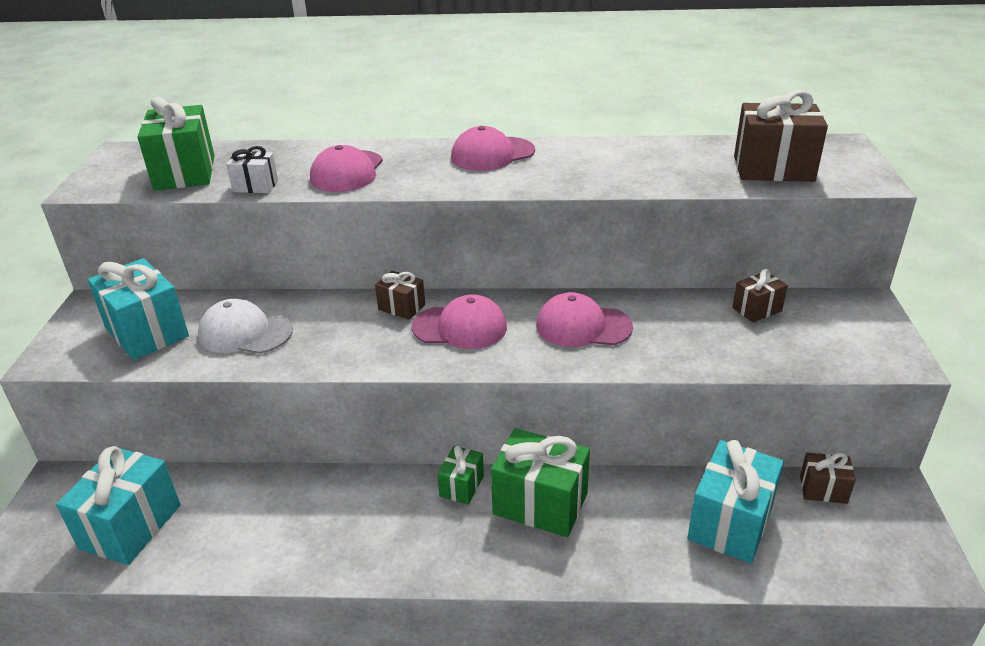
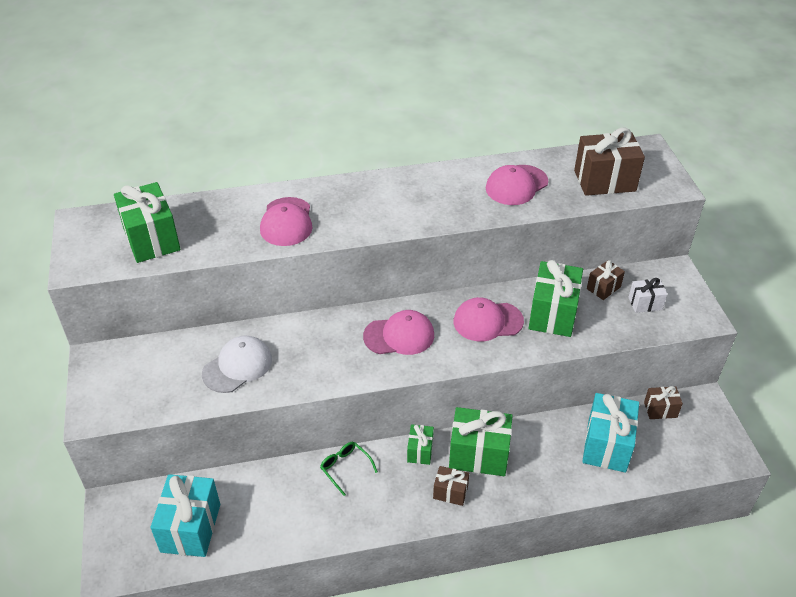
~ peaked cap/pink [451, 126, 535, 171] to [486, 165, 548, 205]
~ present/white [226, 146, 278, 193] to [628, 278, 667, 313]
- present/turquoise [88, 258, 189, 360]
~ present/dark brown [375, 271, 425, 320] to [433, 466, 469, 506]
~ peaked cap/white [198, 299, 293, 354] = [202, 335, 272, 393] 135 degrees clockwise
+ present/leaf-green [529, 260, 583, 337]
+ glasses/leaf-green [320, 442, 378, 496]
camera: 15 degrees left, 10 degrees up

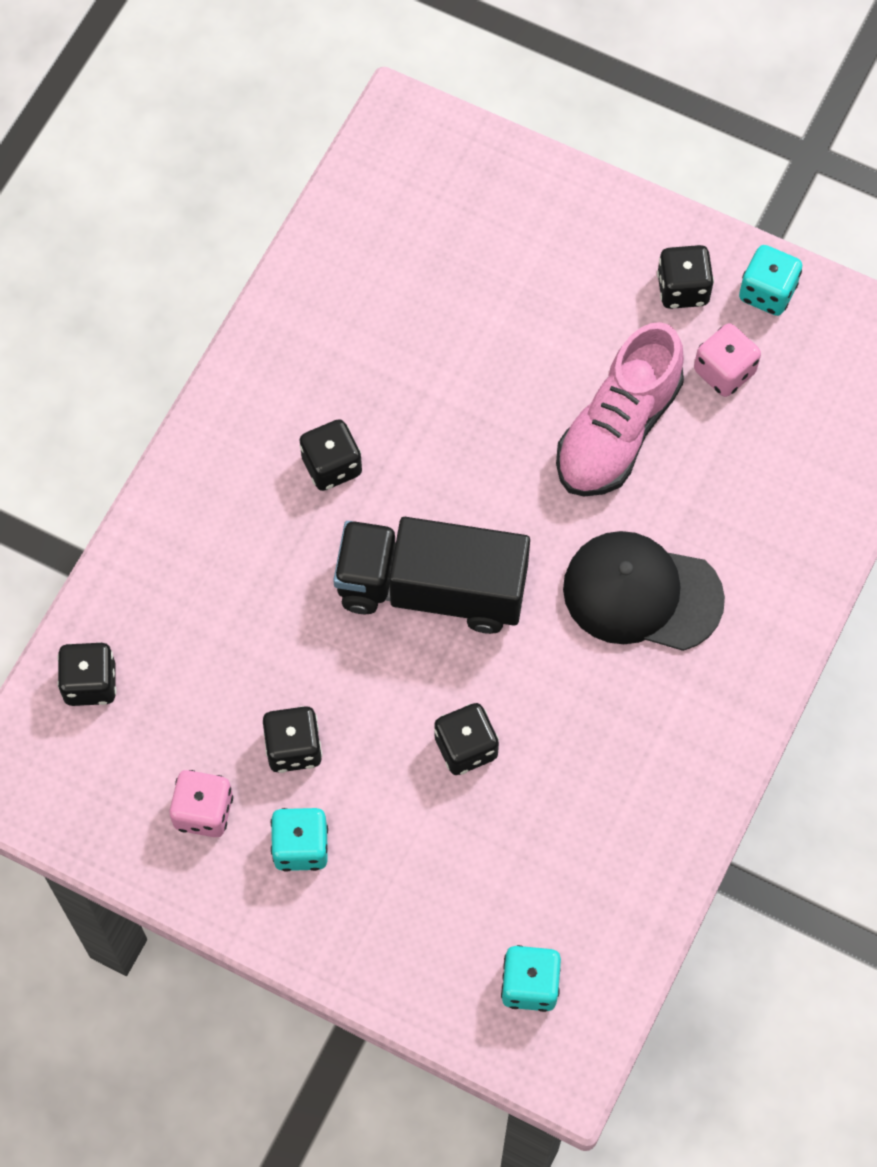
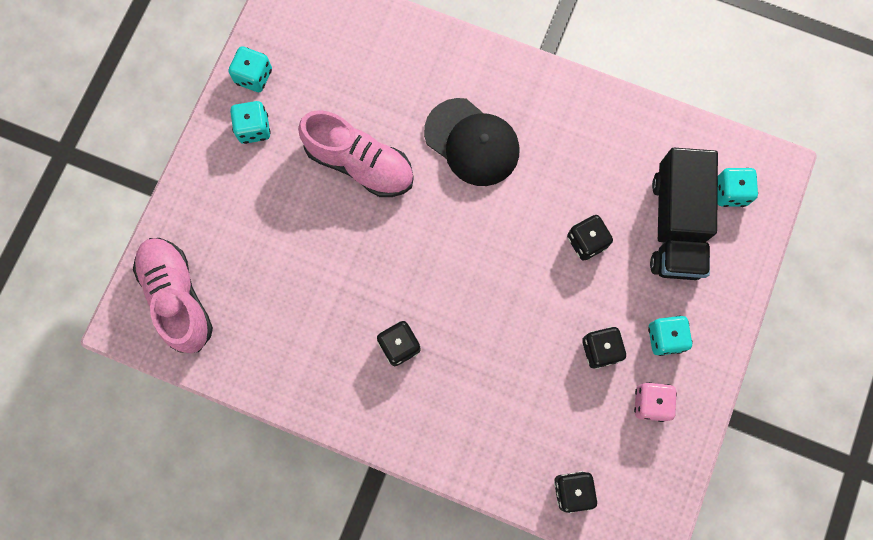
~ die/jet-black [657, 245, 714, 309] to die/turquoise [230, 101, 271, 144]
- die/pink [694, 323, 761, 397]
~ toy truck/jet-black [333, 517, 530, 634] to [650, 148, 718, 280]
~ peaked cap/jet-black [563, 531, 725, 651] = [424, 98, 519, 186] 60 degrees counterclockwise
+ shoe/pink [133, 238, 213, 353]
camera: 95 degrees left, 10 degrees up

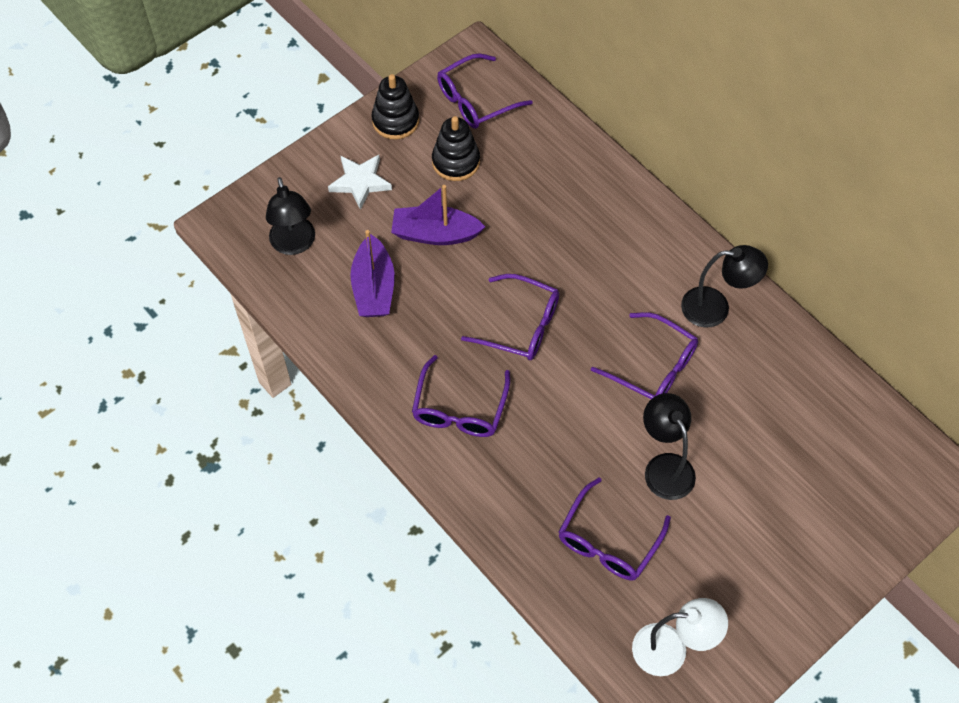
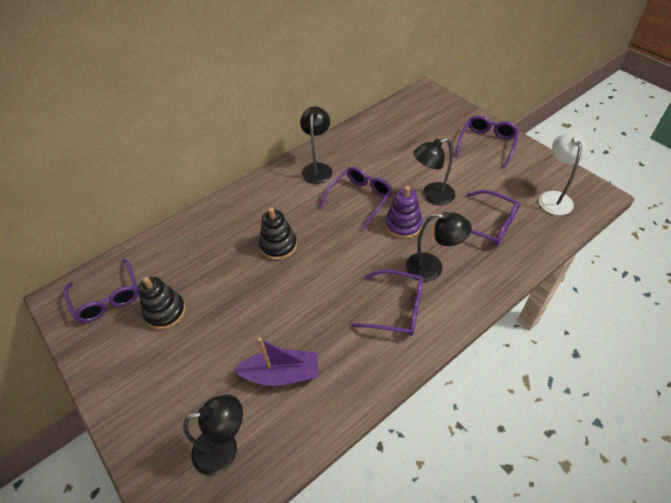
~ stacking rings/jet-black [372, 74, 419, 139] to [259, 208, 297, 260]
- star/white [328, 155, 392, 210]
- boat/violet [391, 185, 485, 245]
~ glasses/violet [461, 274, 559, 360] to [456, 115, 519, 168]
+ stacking rings/violet [385, 186, 422, 239]
+ lamp/jet-black [406, 212, 472, 282]
camera: 85 degrees left, 10 degrees down

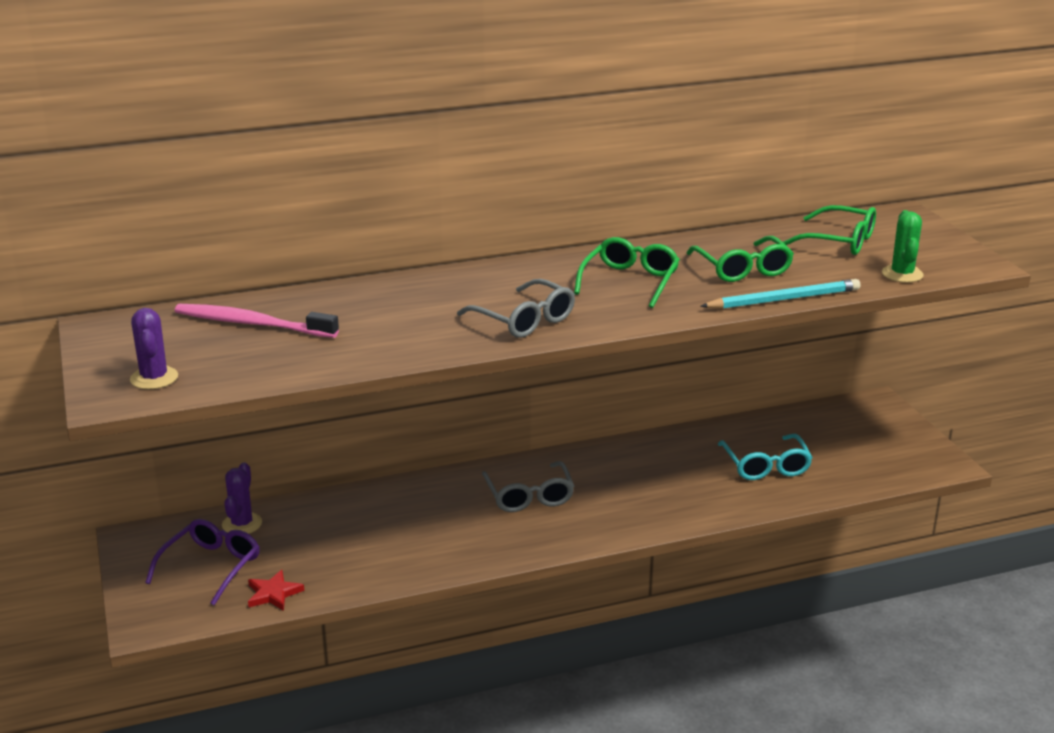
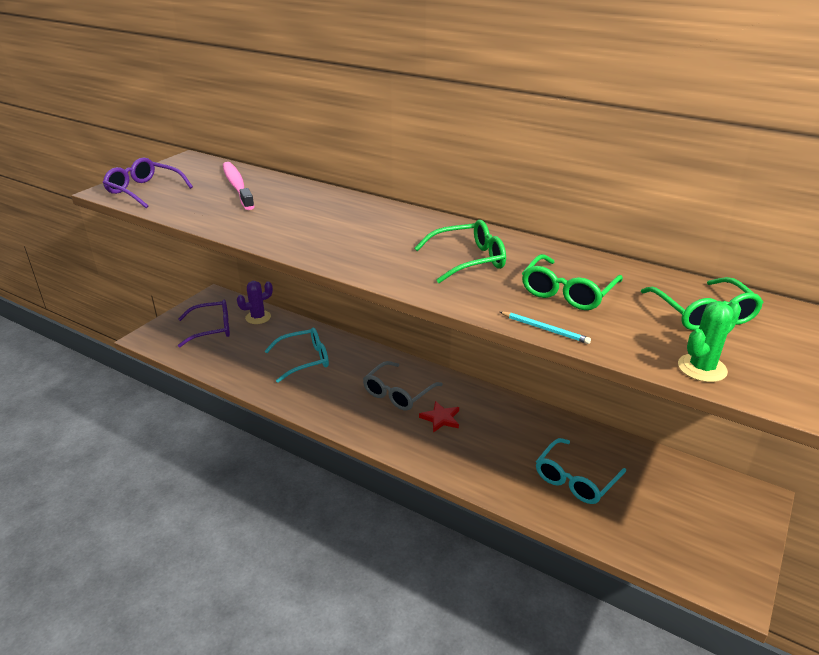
- glasses/gray [457, 279, 575, 338]
~ wooden pencil/turquoise [700, 279, 860, 309] = [500, 312, 591, 344] x0.55
~ cactus/violet [130, 308, 178, 389] to glasses/violet [103, 158, 193, 208]
~ star/red [248, 570, 304, 611] to [419, 401, 459, 433]
+ glasses/turquoise [265, 328, 329, 383]
camera: 50 degrees right, 5 degrees up

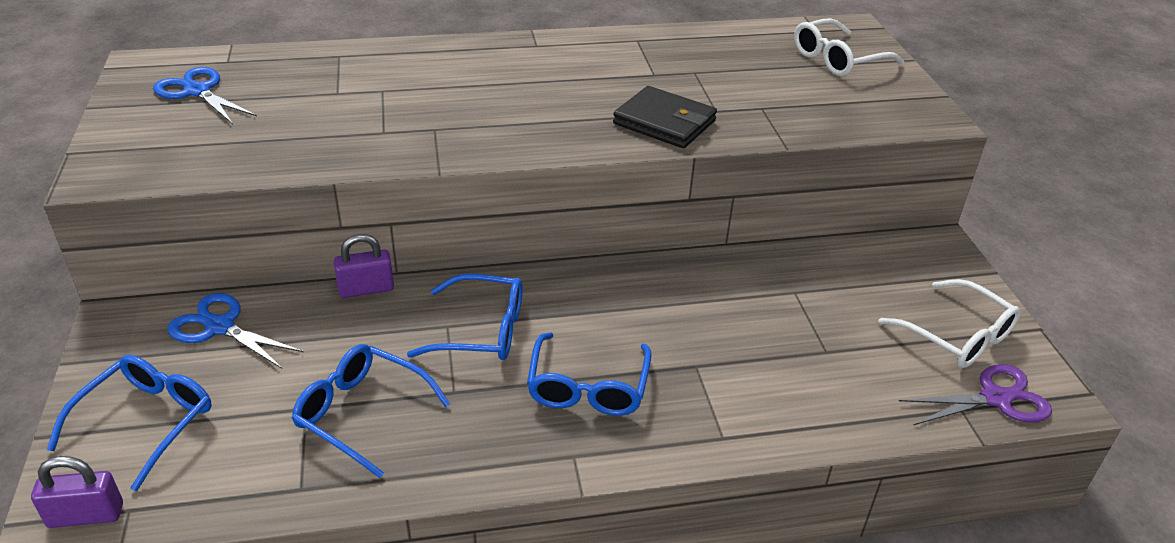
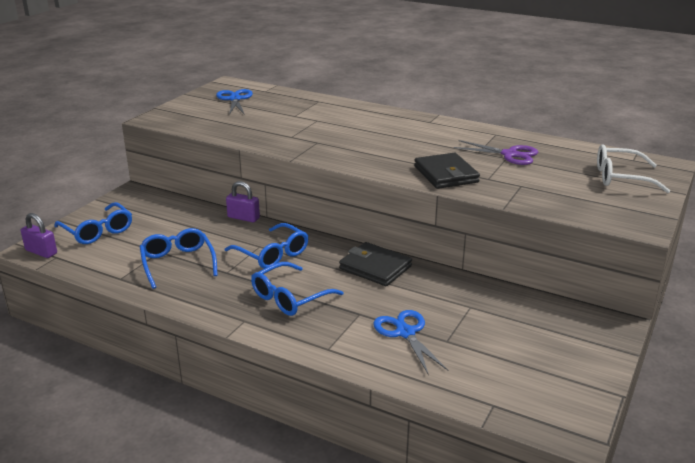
- glasses/white [879, 279, 1021, 368]
~ shears/royal blue [168, 293, 304, 369] to [373, 310, 448, 375]
~ glasses/royal blue [47, 355, 212, 491] = [54, 202, 132, 244] 75 degrees clockwise
~ shears/violet [899, 364, 1052, 425] to [454, 140, 538, 165]
+ wallet/jet-black [339, 242, 412, 286]
camera: 40 degrees right, 10 degrees down

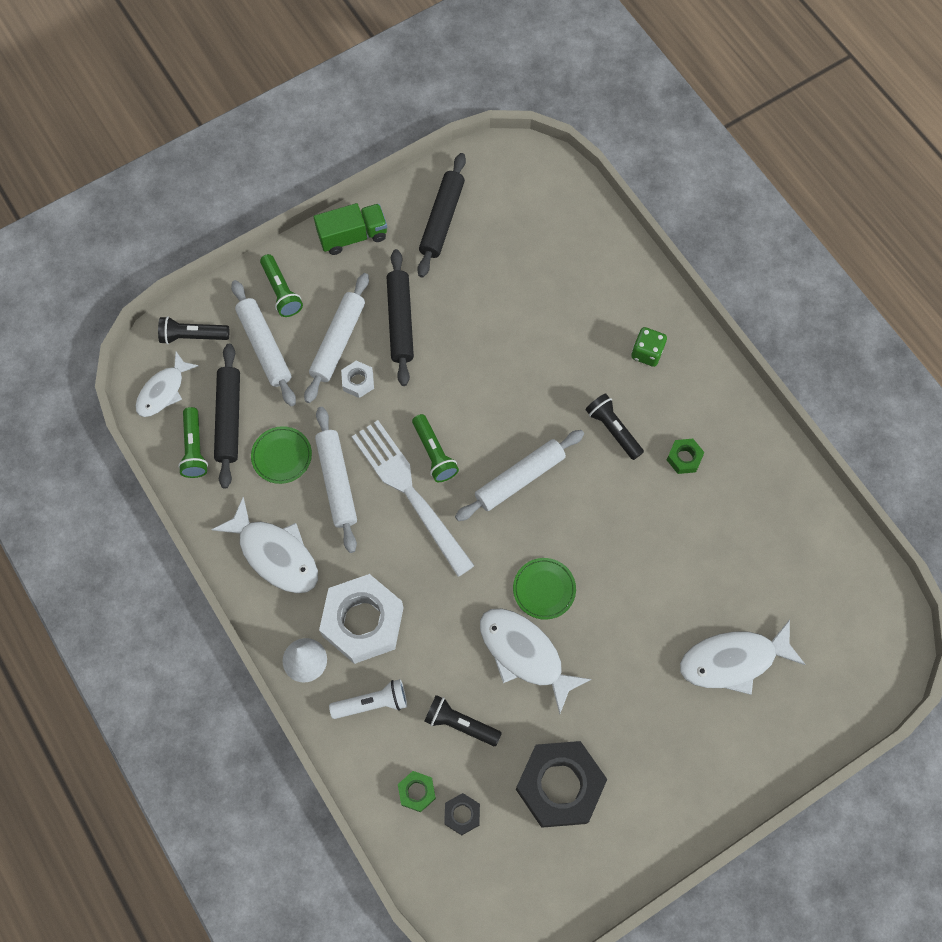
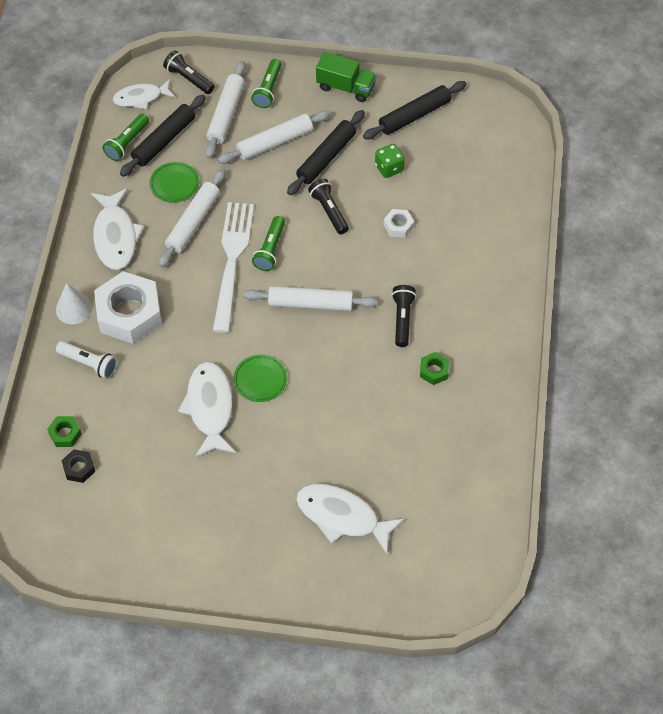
~ die/leaf-green [631, 327, 667, 367] to [375, 144, 405, 178]
~ hexagon nut/white [341, 361, 374, 398] to [384, 209, 414, 238]
~ torch/jet-black [424, 695, 502, 746] to [308, 179, 349, 234]
- hexagon nut/jet-black [516, 741, 607, 828]
camera: 40 degrees right, 10 degrees down

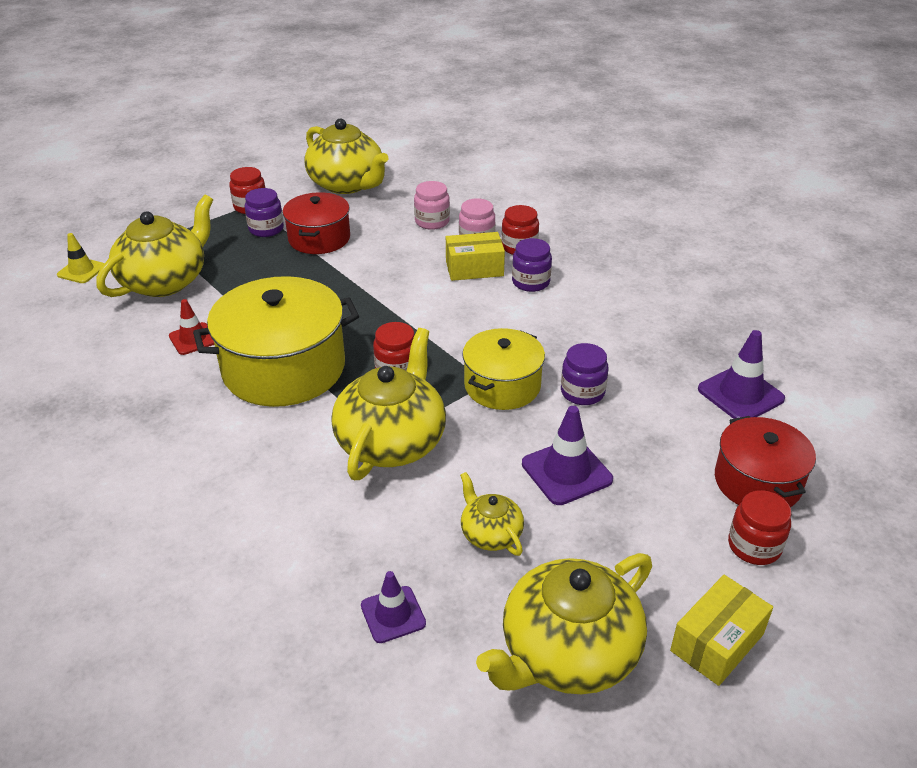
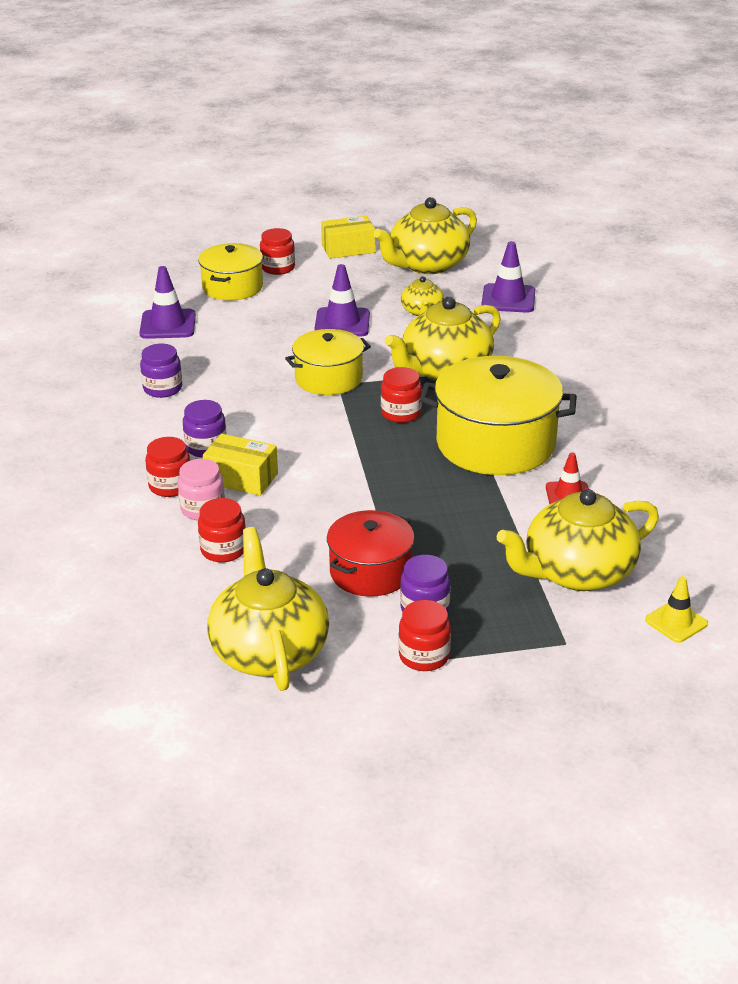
~ jar/pink [414, 181, 450, 230] to jar/red [198, 498, 246, 562]
~ jar/violet [561, 343, 609, 405] to [140, 344, 182, 398]
~ pot/red [715, 416, 816, 507] to pot/yellow [198, 243, 263, 301]
~ tea pot/yellow [476, 553, 652, 694] = [373, 197, 477, 274] 150 degrees clockwise
~ safety cone/violet [361, 571, 426, 643] = [481, 241, 535, 313] x1.53
camera: 150 degrees left, 5 degrees down

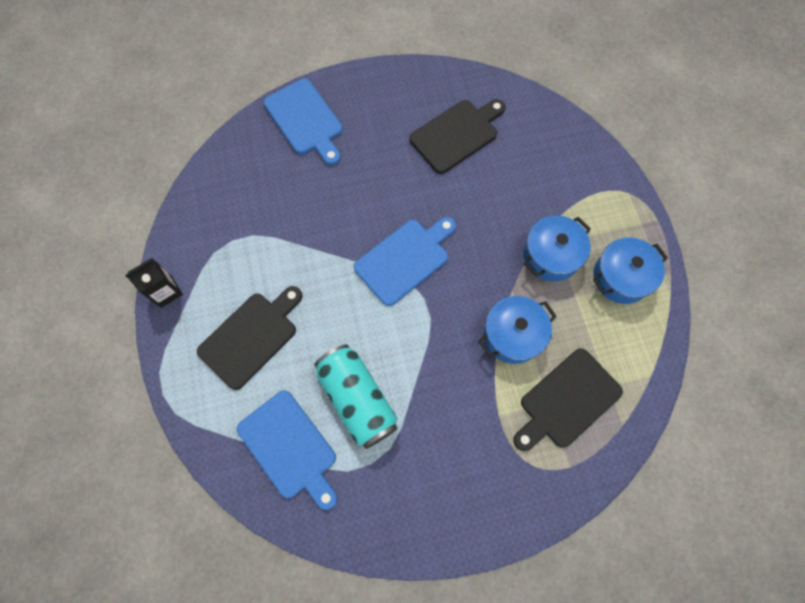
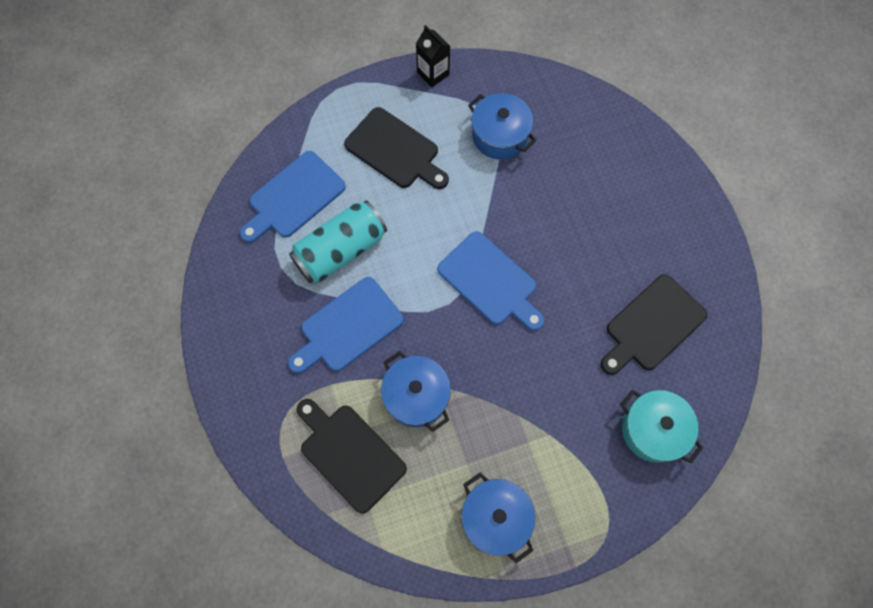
~ bread board/royal blue [264, 78, 343, 165] to [288, 277, 404, 373]
~ bread board/jet-black [409, 99, 506, 174] = [601, 274, 707, 375] 90 degrees clockwise
~ pot/royal blue [524, 216, 591, 282] to [468, 93, 537, 160]
+ pot/turquoise [620, 390, 703, 463]
camera: 85 degrees right, 0 degrees up

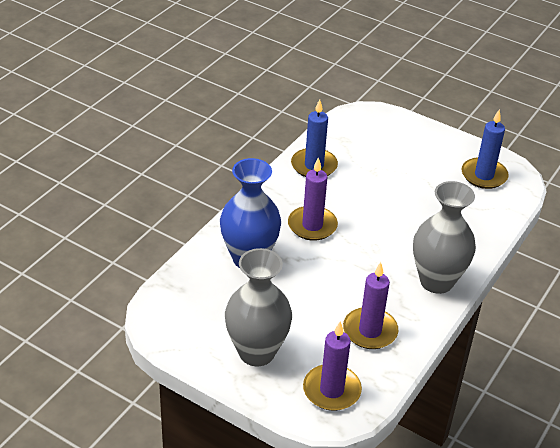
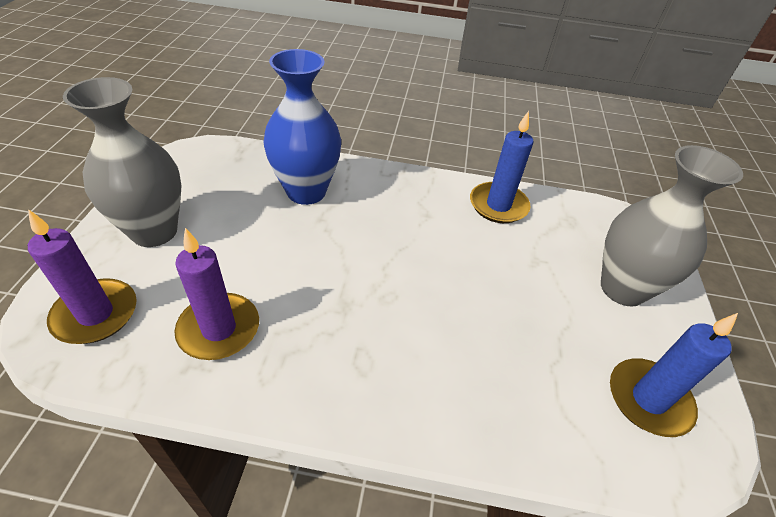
- candle/violet [288, 157, 338, 241]
~ tall vase/gray [413, 181, 476, 294] to [601, 145, 743, 307]
camera: 65 degrees right, 5 degrees up

